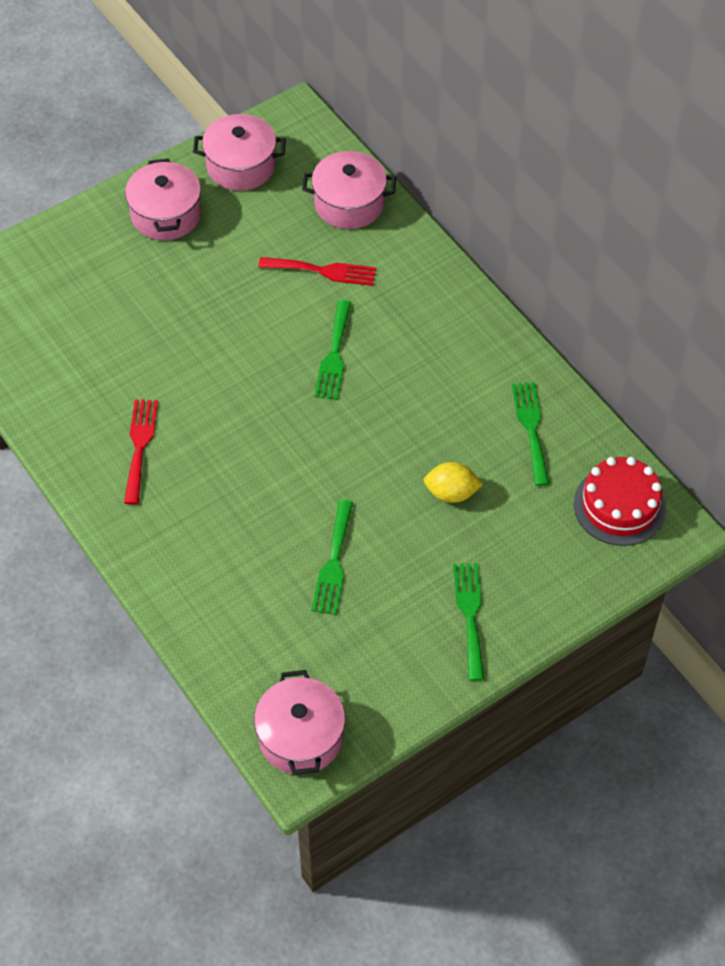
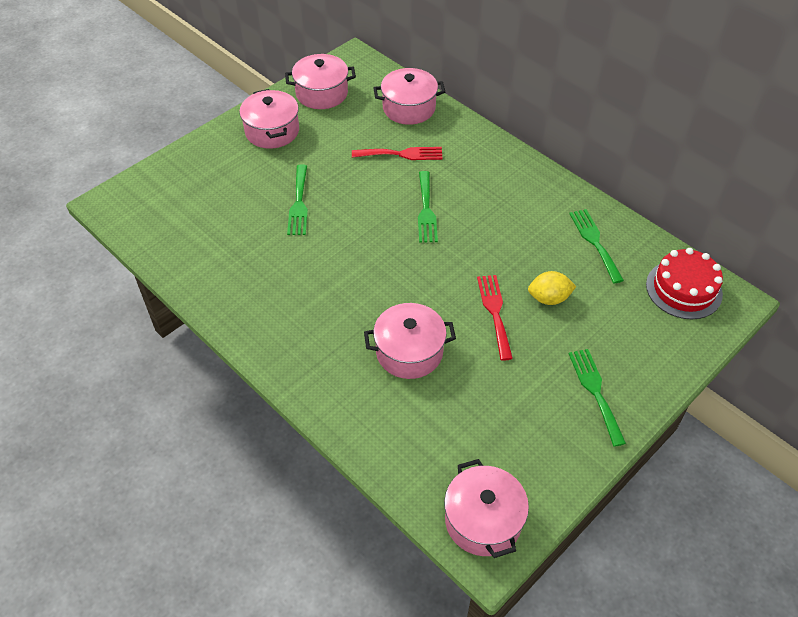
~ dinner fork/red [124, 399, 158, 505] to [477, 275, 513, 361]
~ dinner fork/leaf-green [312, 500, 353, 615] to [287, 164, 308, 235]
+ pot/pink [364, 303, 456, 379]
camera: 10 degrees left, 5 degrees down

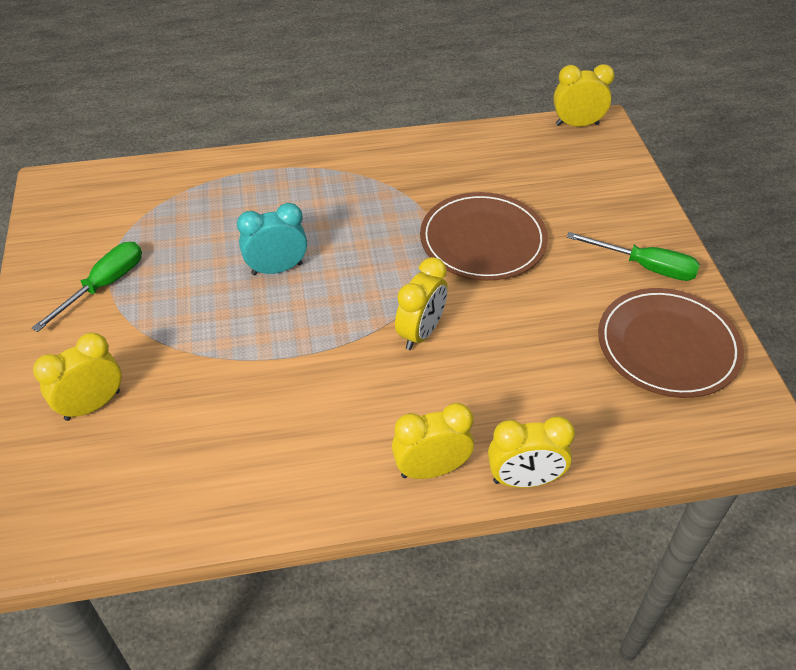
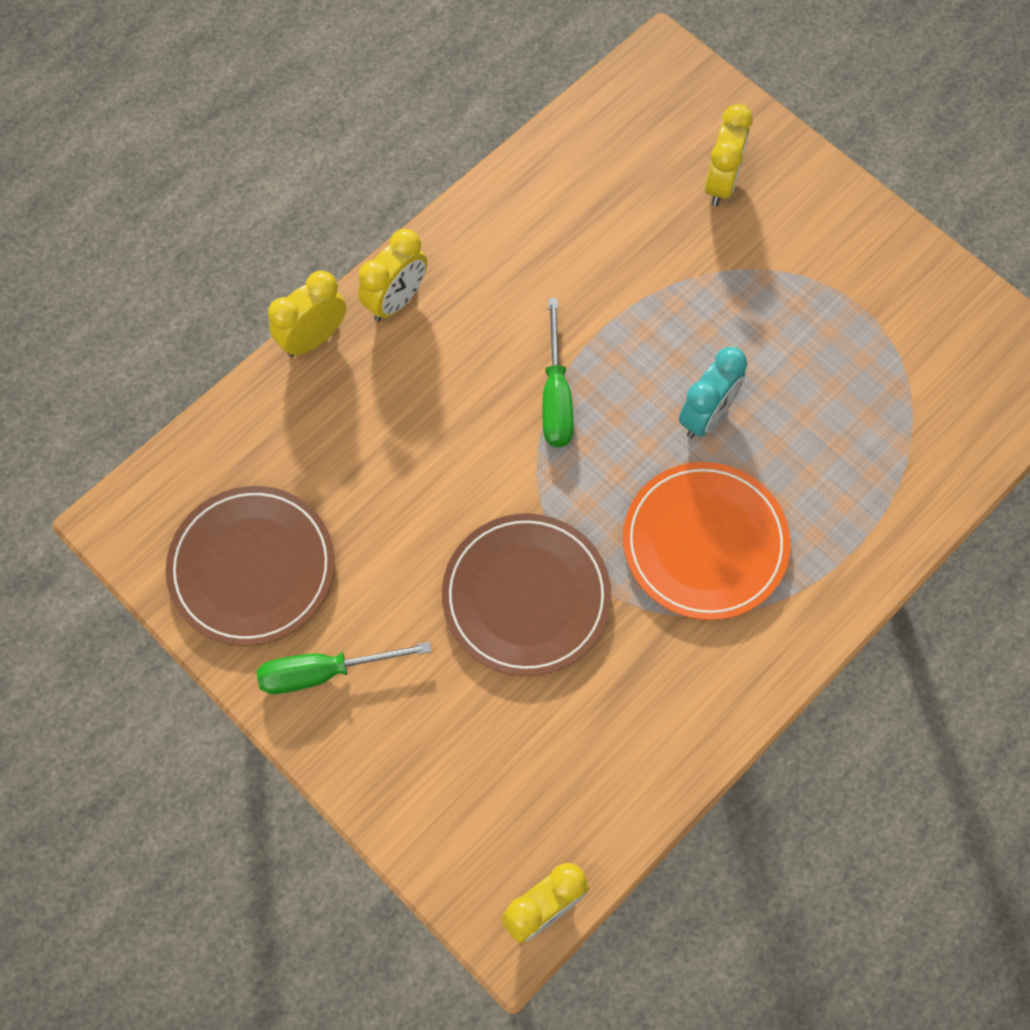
~ hand screwdriver/leaf-green [32, 242, 142, 332] to [542, 298, 574, 447]
- clock/yellow [395, 257, 448, 350]
+ flat dish/orange-coloured [623, 462, 790, 620]
camera: 145 degrees right, 20 degrees up

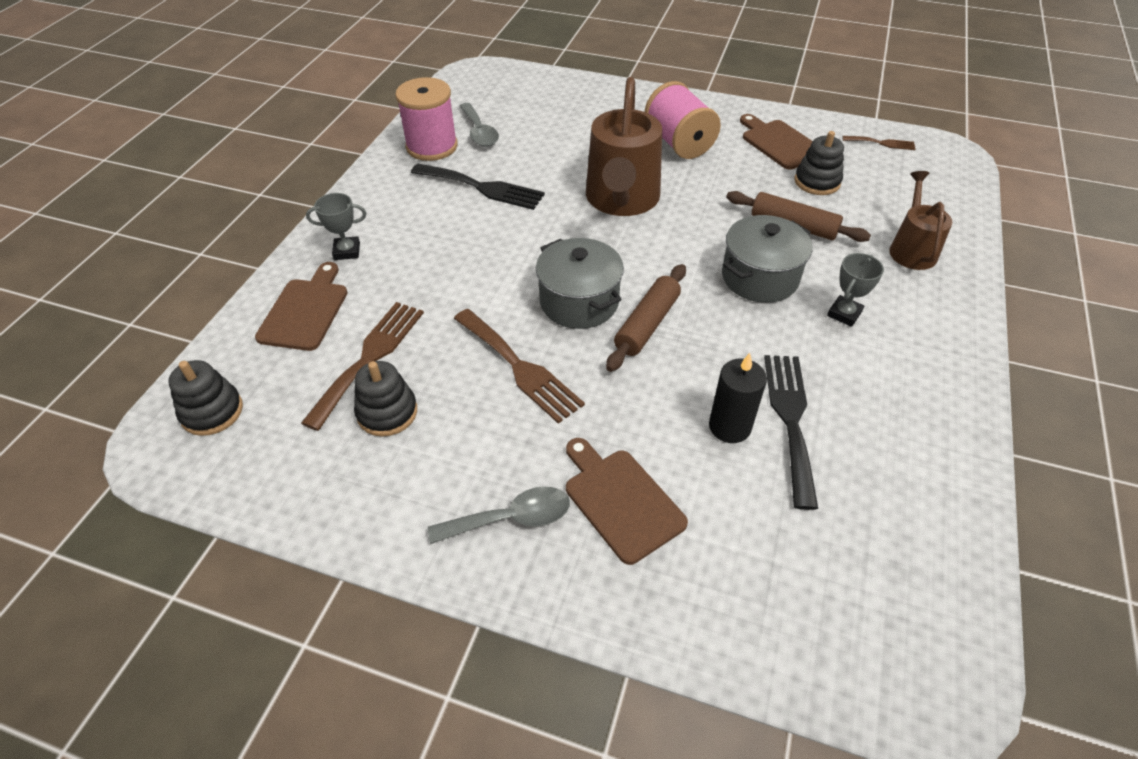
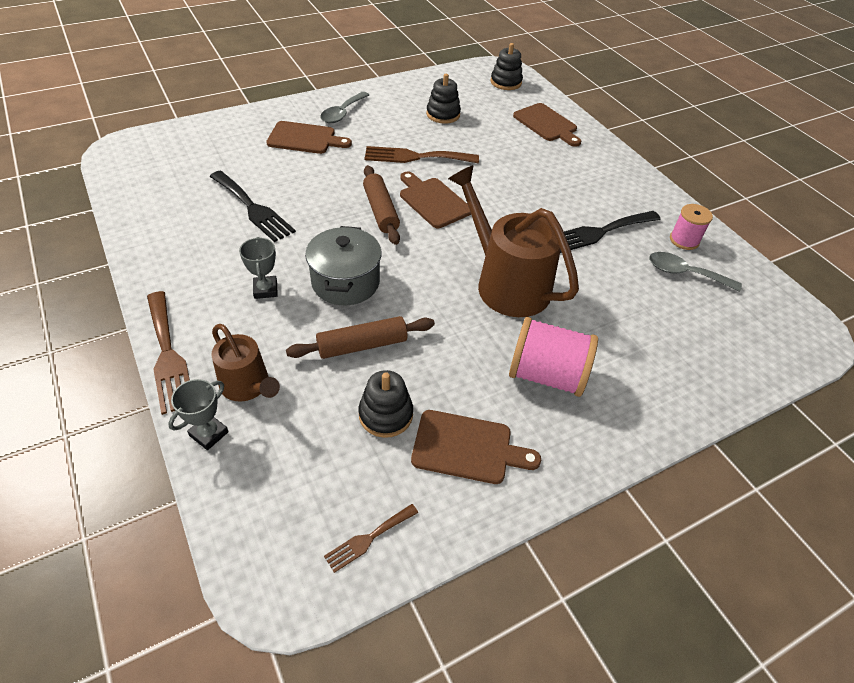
~ reel of thread/pink [395, 77, 458, 161] = [670, 204, 713, 250] x0.60
~ award cup/gray [306, 193, 366, 260] to [168, 379, 229, 450]
~ pot/gray [536, 238, 624, 329] to bread board/dark brown [400, 172, 471, 228]
~ dinner fork/dark brown [301, 302, 424, 431] to [147, 291, 190, 415]
- candle/jet-black [709, 353, 767, 443]
camera: 130 degrees right, 0 degrees up

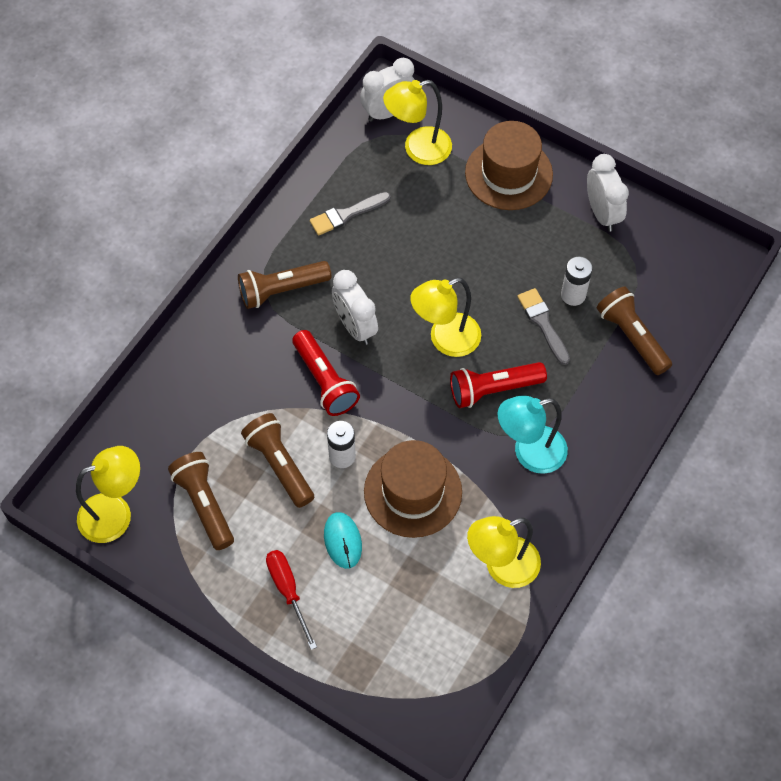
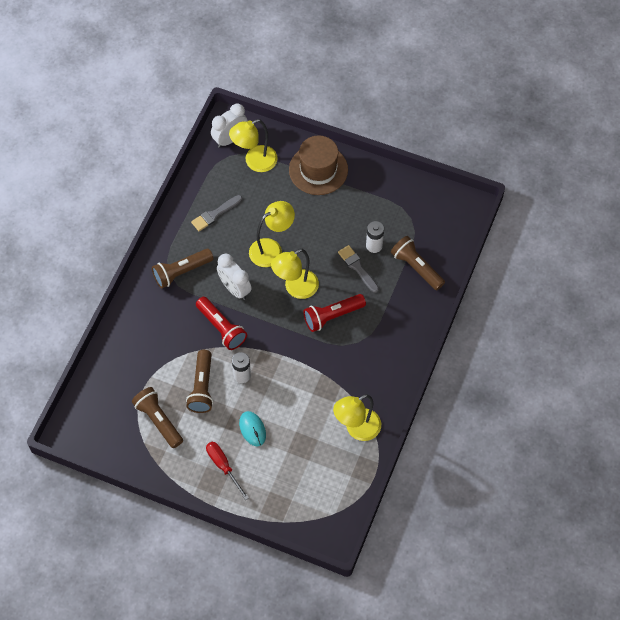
- clock/white [587, 154, 629, 232]
- lamp/turquoise [498, 396, 568, 474]
~ torch/dark brown [241, 413, 314, 508] = [186, 350, 213, 413] 135 degrees counterclockwise
- tall hat/dark brown [364, 440, 462, 538]
~ lamp/yellow [76, 446, 140, 543] to [249, 201, 295, 267]
camera: 10 degrees left, 0 degrees up

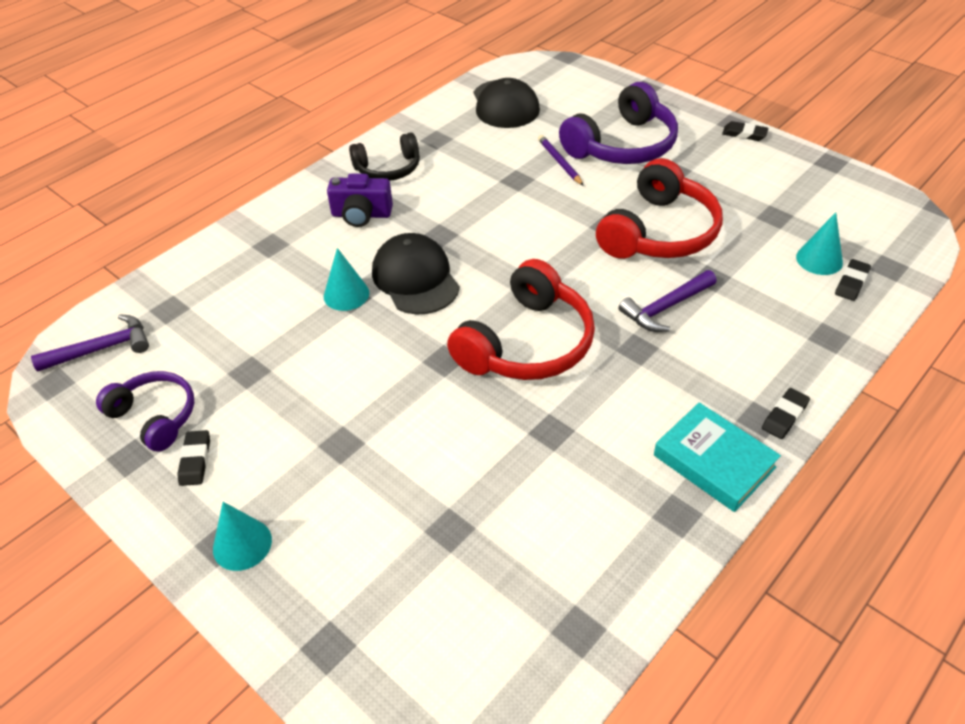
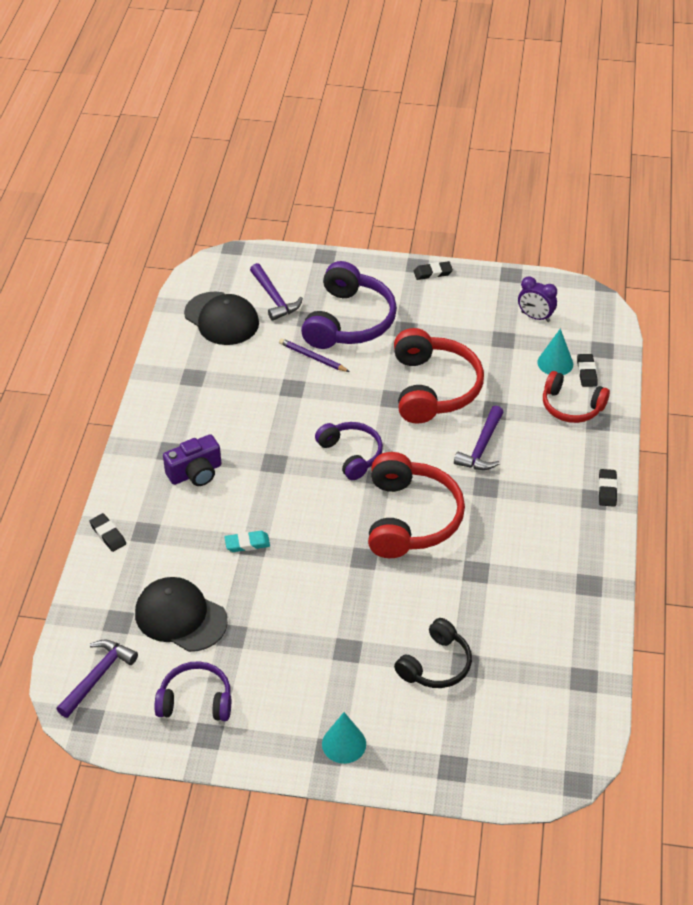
~ headset/jet-black [349, 132, 420, 181] to [394, 618, 472, 688]
~ peaked cap/jet-black [372, 233, 460, 315] to [135, 577, 228, 652]
~ cone/turquoise [324, 248, 369, 311] to eraser/turquoise [224, 531, 270, 552]
- hardcover/turquoise [654, 402, 781, 512]
~ eraser/jet-black [177, 430, 210, 486] to [89, 513, 126, 552]
+ carpenter's hammer/violet [250, 263, 303, 321]
+ clock/violet [518, 277, 557, 322]
+ headset/red [543, 371, 610, 423]
+ headset/violet [315, 422, 383, 480]
camera: 35 degrees left, 0 degrees up

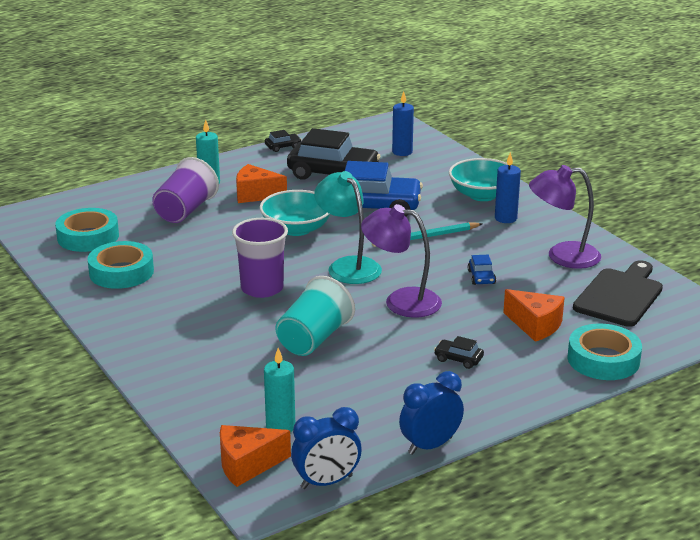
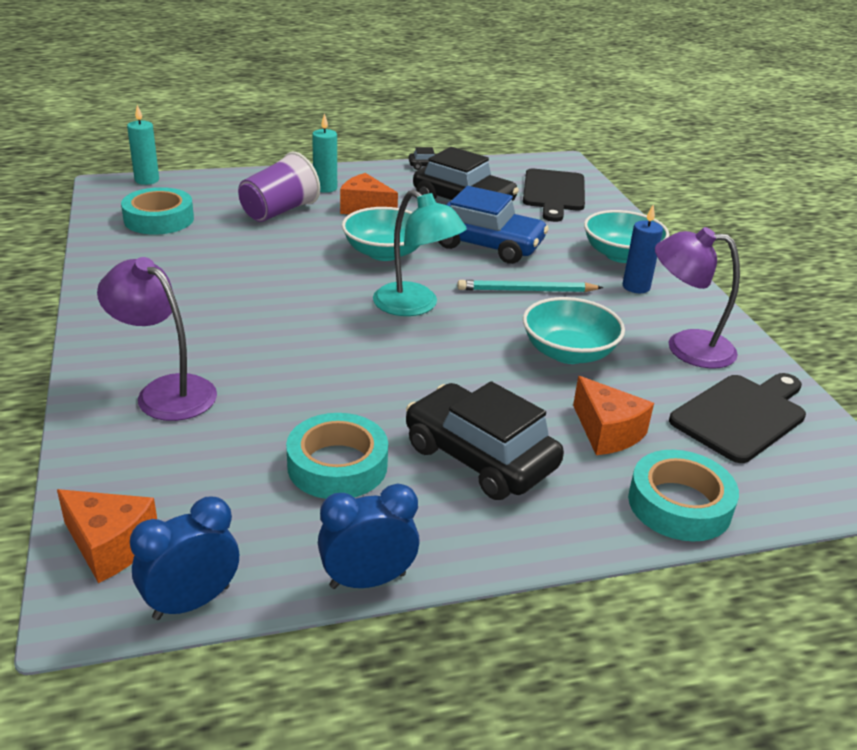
~ candle/royal blue [392, 91, 414, 156] to bread board/jet-black [523, 169, 585, 222]
~ lamp/turquoise [314, 171, 382, 284] = [373, 190, 467, 316] 150 degrees clockwise
~ lamp/violet [361, 204, 442, 318] to [97, 257, 217, 421]
- cup/violet [232, 218, 288, 298]
~ tape/turquoise [87, 241, 154, 289] to [286, 413, 388, 499]
~ car/royal blue [468, 255, 496, 285] to deep dish/turquoise [523, 297, 625, 364]
- cup/turquoise [275, 276, 355, 356]
~ car/jet-black [434, 336, 484, 369] = [406, 381, 564, 500] x2.42
~ candle/turquoise [264, 348, 295, 432] to [127, 105, 159, 185]
~ clock/royal blue [291, 407, 362, 489] = [130, 497, 239, 620] 150 degrees clockwise
~ cheese wedge/orange-coloured [220, 425, 291, 487] = [57, 489, 157, 583] 150 degrees counterclockwise
camera: 15 degrees right, 5 degrees up

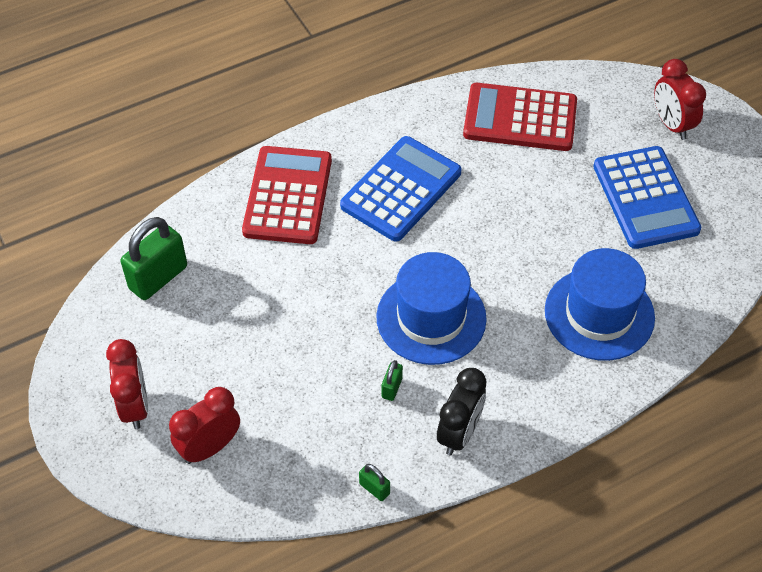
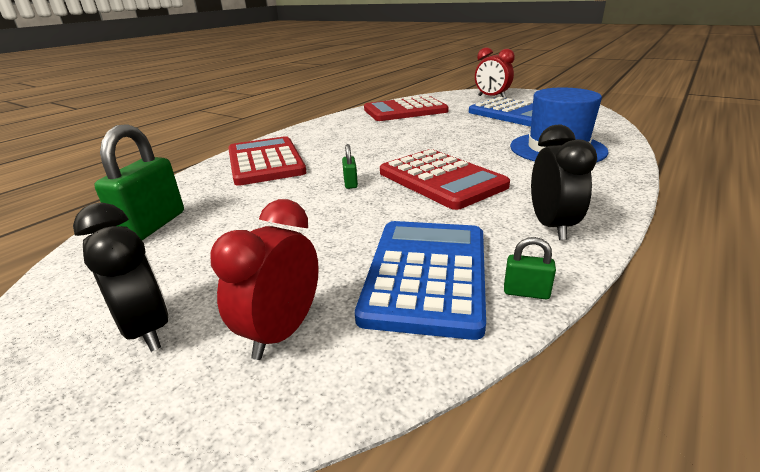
~ adding machine/royal blue [340, 136, 461, 242] to [355, 221, 486, 340]
~ tall hat/royal blue [377, 252, 487, 365] to adding machine/red [380, 149, 510, 210]
~ clock/red [106, 339, 148, 429] to clock/jet-black [73, 203, 169, 352]
~ padlock/leaf-green [382, 360, 403, 401] to [342, 144, 358, 189]
camera: 25 degrees left, 25 degrees down

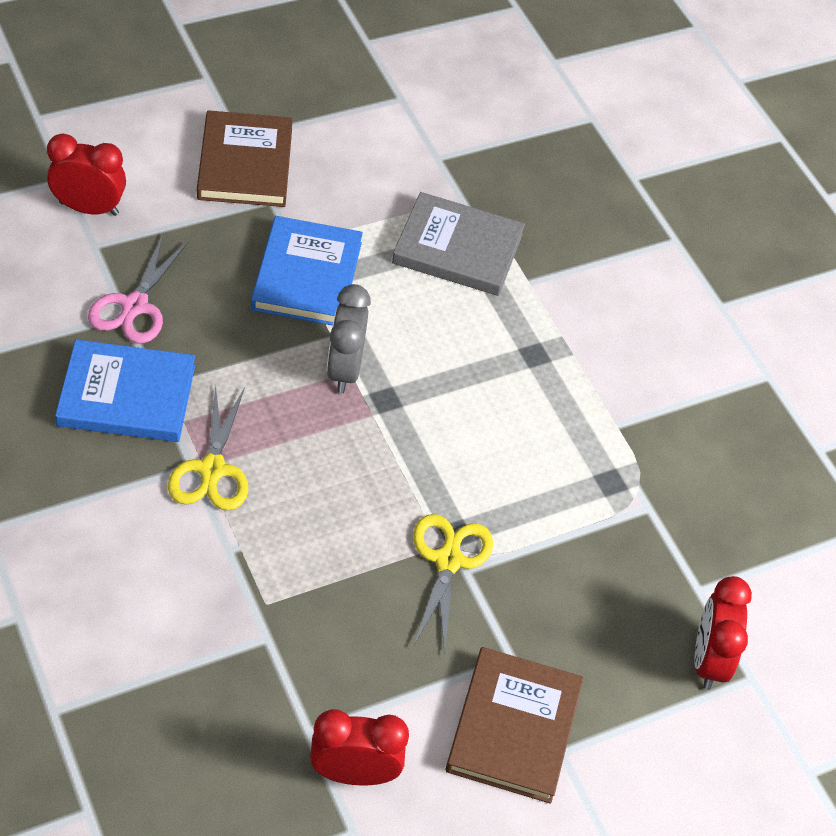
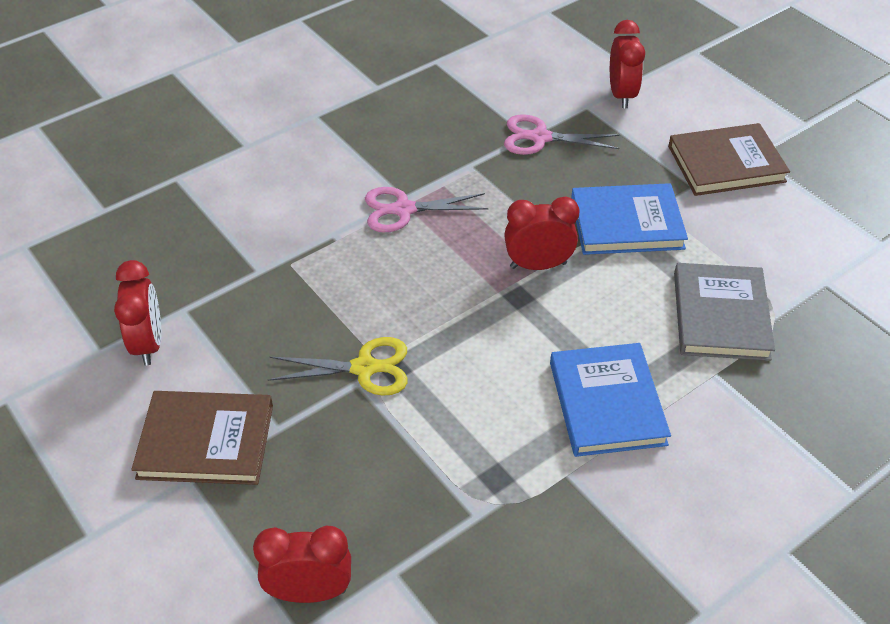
~ clock/gray [327, 284, 371, 393] to clock/red [504, 196, 579, 270]
~ hardcover/royal blue [55, 339, 195, 442] to [550, 343, 671, 457]
~ shears/yellow [168, 385, 248, 511] to shears/pink [365, 187, 489, 232]
camera: 85 degrees right, 5 degrees down

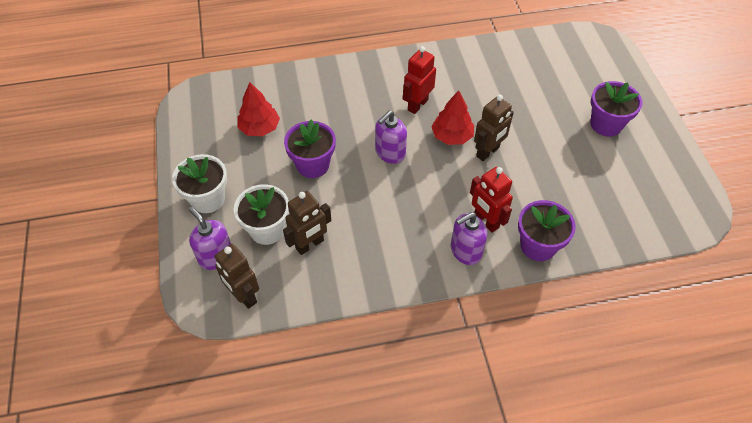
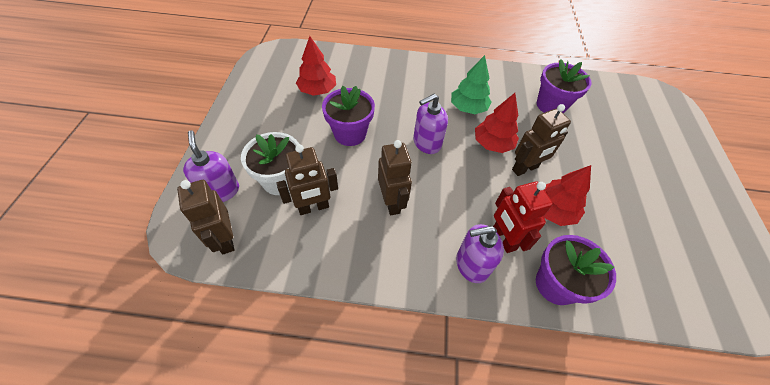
~ toy robot/red [403, 46, 436, 114] to fir tree/leaf-green [451, 55, 492, 114]
~ potted plant/violet [590, 81, 642, 137] to [537, 59, 591, 114]
- potted plant/white [172, 154, 227, 213]
+ toy robot/dark brown [378, 140, 412, 215]
+ fir tree/red [543, 165, 591, 226]
camera: 15 degrees right, 0 degrees up

